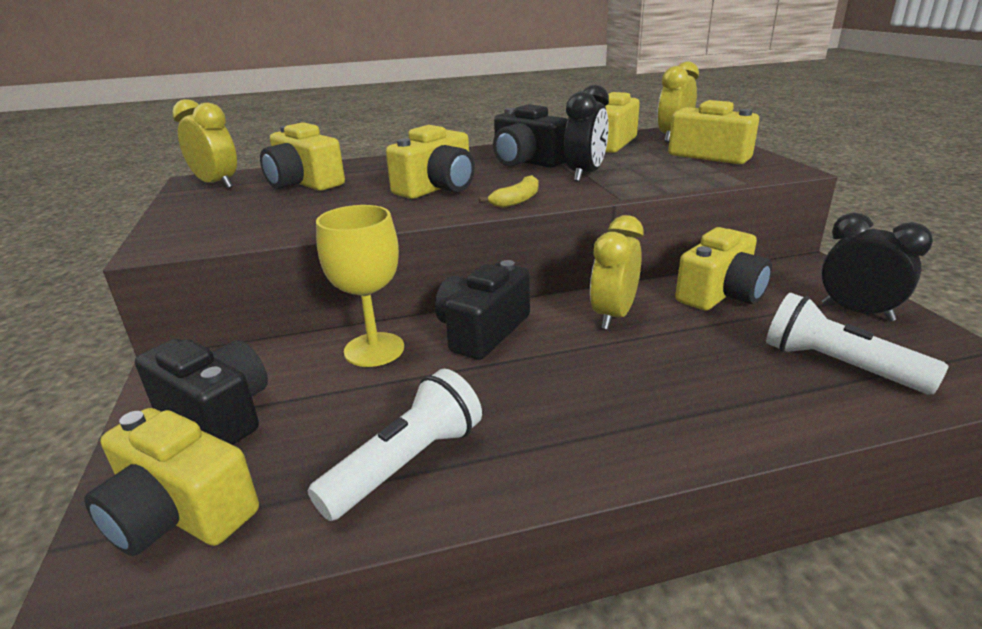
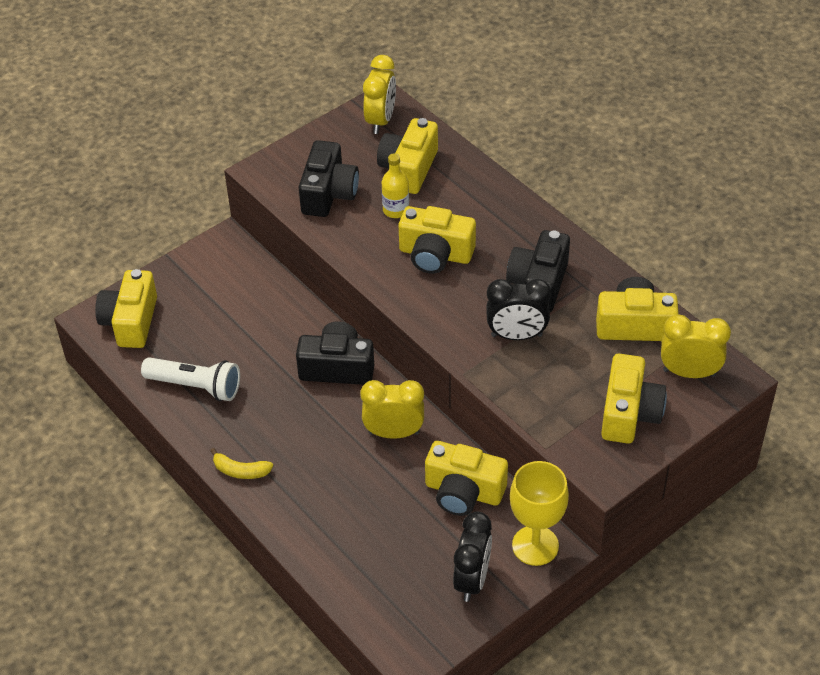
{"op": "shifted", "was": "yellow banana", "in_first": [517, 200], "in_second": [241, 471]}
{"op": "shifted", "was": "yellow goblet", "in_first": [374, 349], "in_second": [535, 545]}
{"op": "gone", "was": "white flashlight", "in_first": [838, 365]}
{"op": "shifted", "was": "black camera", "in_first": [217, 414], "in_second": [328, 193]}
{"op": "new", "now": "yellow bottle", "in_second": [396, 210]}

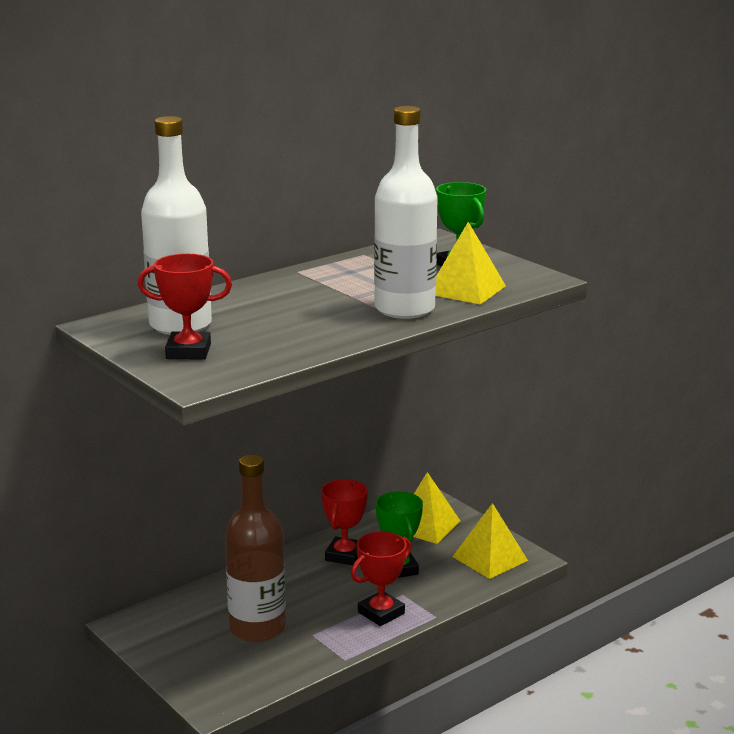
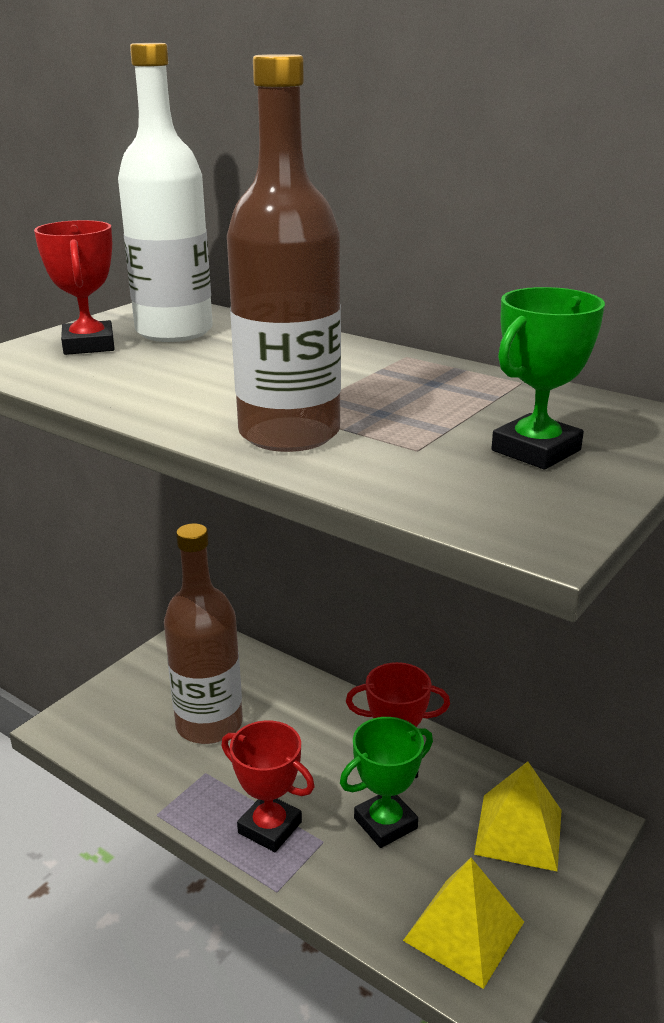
{"op": "repainted", "was": "white bottle", "now": "brown bottle", "in_first": [404, 309], "in_second": [289, 433]}
{"op": "gone", "was": "yellow pyramid", "in_first": [466, 289]}

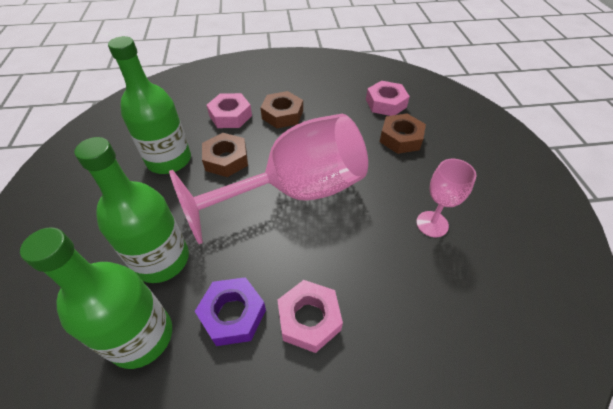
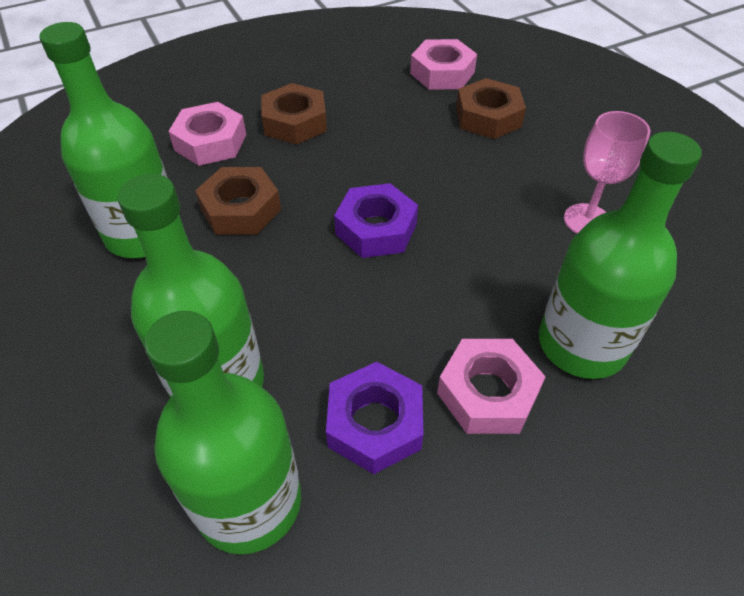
{"op": "swapped", "was": "pink goblet", "now": "purple nut", "in_first": [295, 192], "in_second": [376, 229]}
{"op": "new", "now": "green bottle", "in_second": [581, 344]}

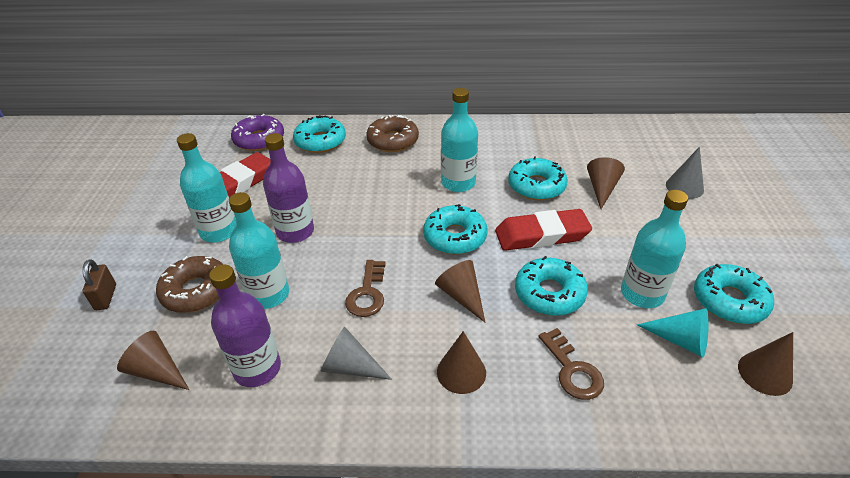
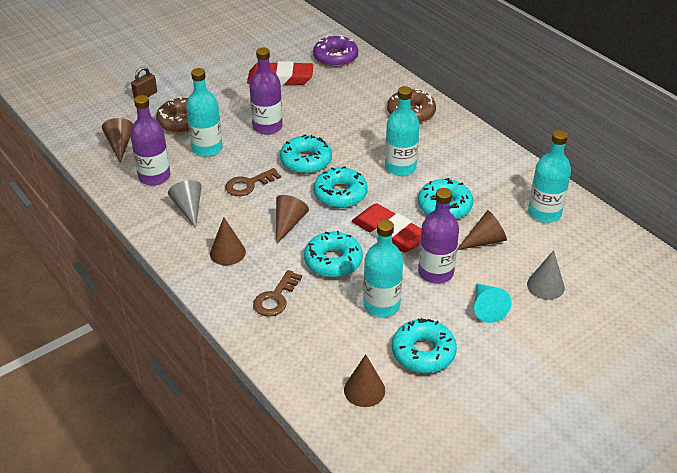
{"op": "shifted", "was": "turquoise donut", "in_first": [320, 141], "in_second": [306, 161]}
{"op": "shifted", "was": "turquoise bottle", "in_first": [219, 231], "in_second": [544, 213]}
{"op": "shifted", "was": "turquoise cone", "in_first": [680, 340], "in_second": [486, 308]}
{"op": "new", "now": "purple bottle", "in_second": [435, 272]}

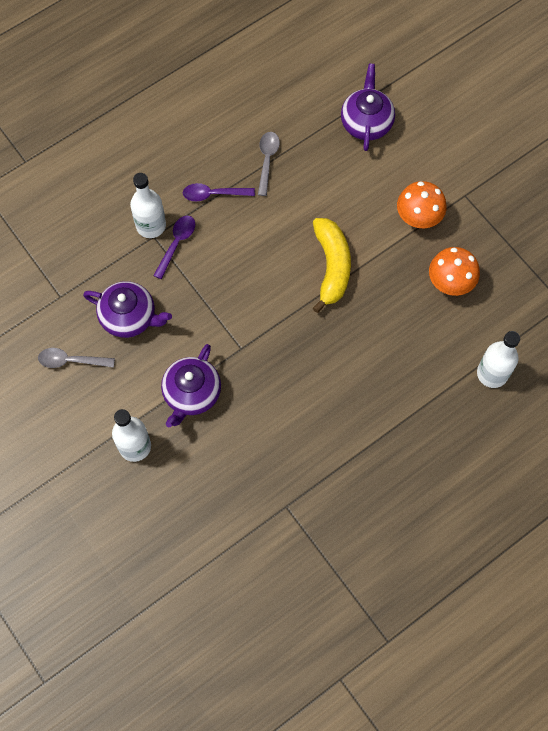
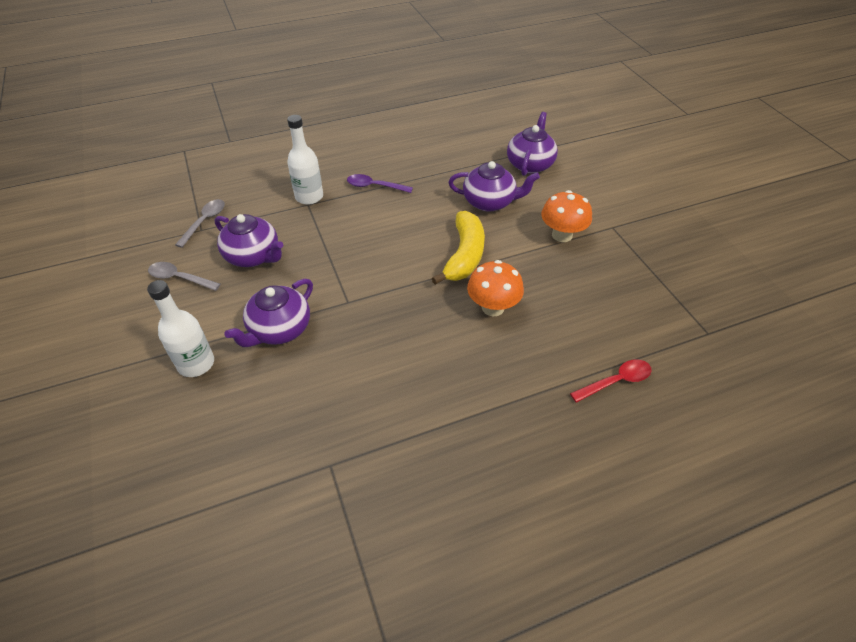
{"op": "shifted", "was": "grey spoon", "in_first": [267, 161], "in_second": [204, 222]}
{"op": "gone", "was": "purple spoon", "in_first": [176, 244]}
{"op": "shifted", "was": "orange mushroom", "in_first": [450, 283], "in_second": [493, 307]}
{"op": "swapped", "was": "white bottle", "now": "red spoon", "in_first": [492, 373], "in_second": [615, 381]}
{"op": "new", "now": "purple teapot", "in_second": [489, 202]}

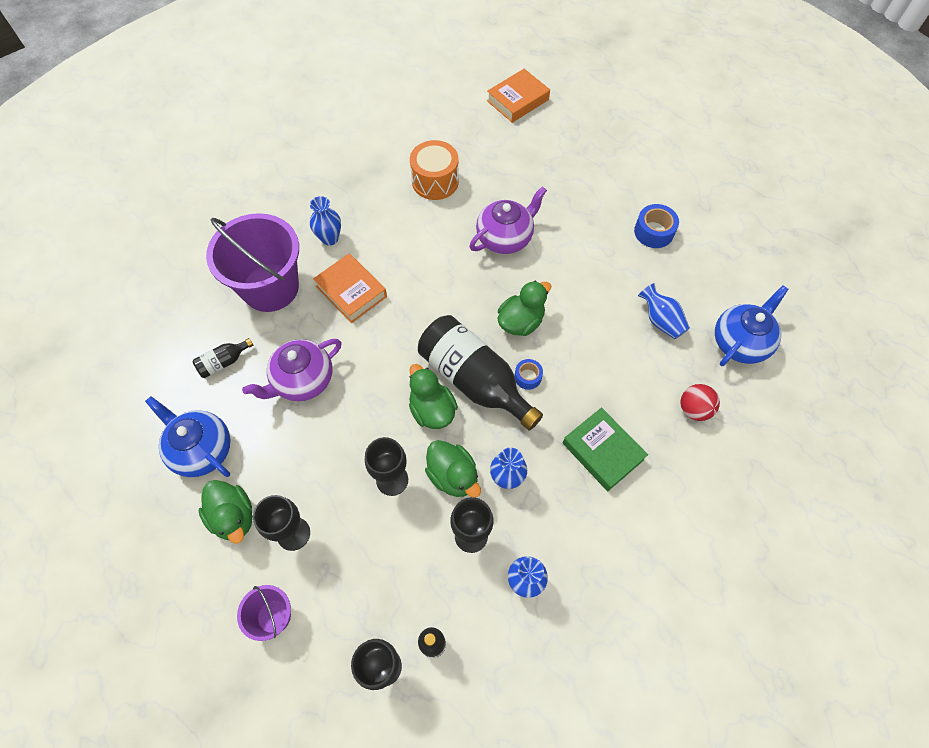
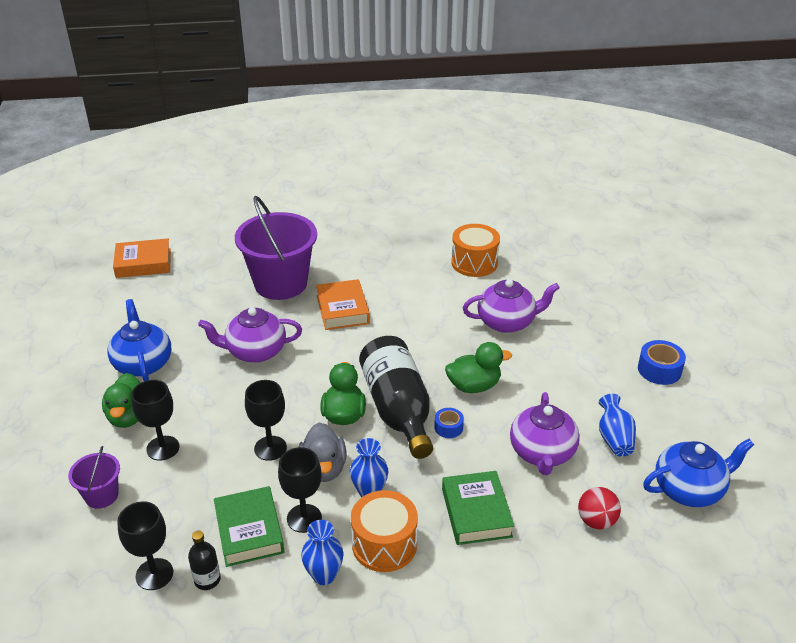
{"op": "shifted", "was": "orange book", "in_first": [517, 100], "in_second": [143, 263]}
{"op": "gone", "was": "blue vase", "in_first": [330, 238]}
{"op": "gone", "was": "black bottle", "in_first": [223, 362]}
{"op": "repainted", "was": "green duck", "now": "grey duck", "in_first": [453, 476], "in_second": [323, 469]}
{"op": "new", "now": "purple teapot", "in_second": [542, 453]}
{"op": "new", "now": "green book", "in_second": [249, 531]}
{"op": "new", "now": "orange drum", "in_second": [384, 544]}

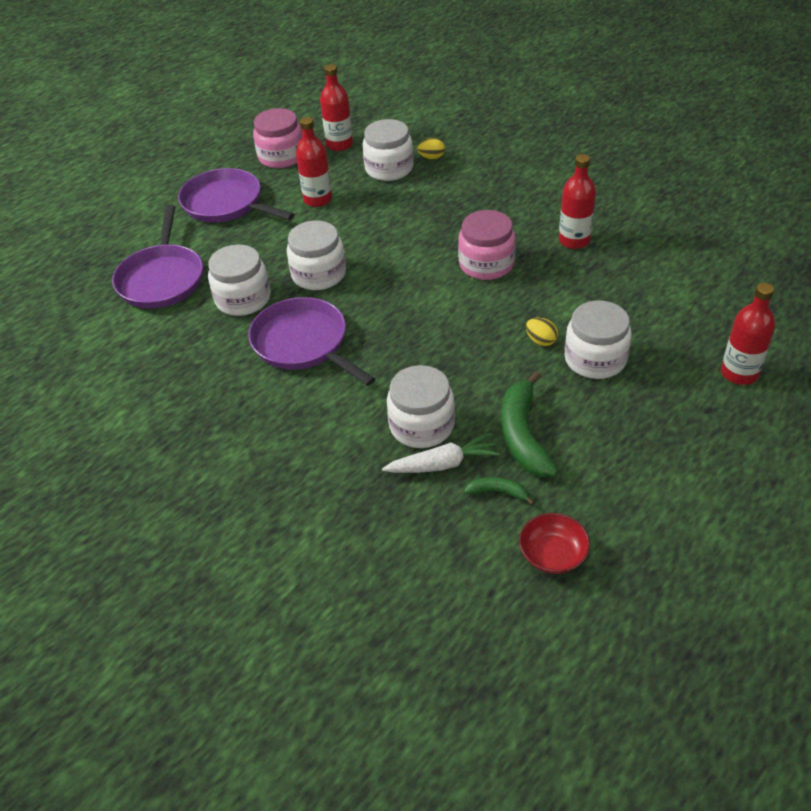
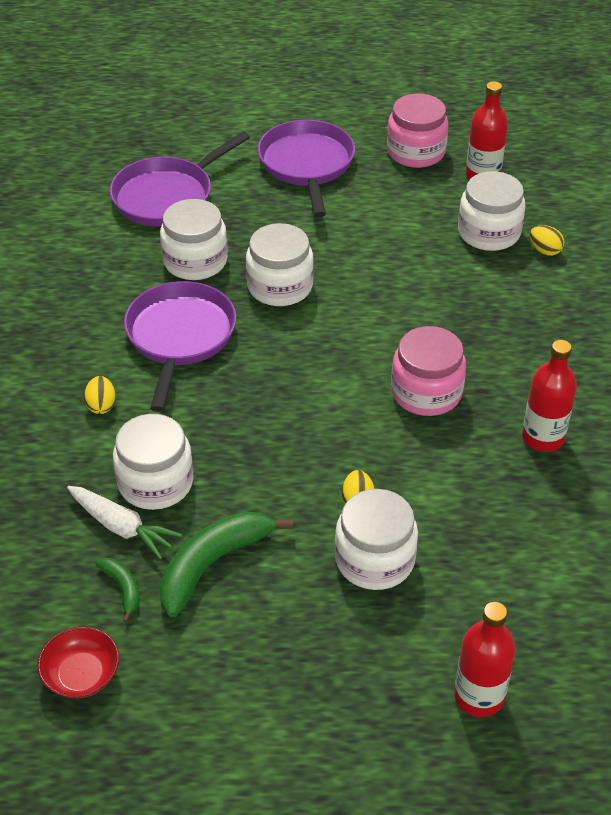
{"op": "gone", "was": "red bottle", "in_first": [318, 199]}
{"op": "new", "now": "yellow egg", "in_second": [101, 405]}

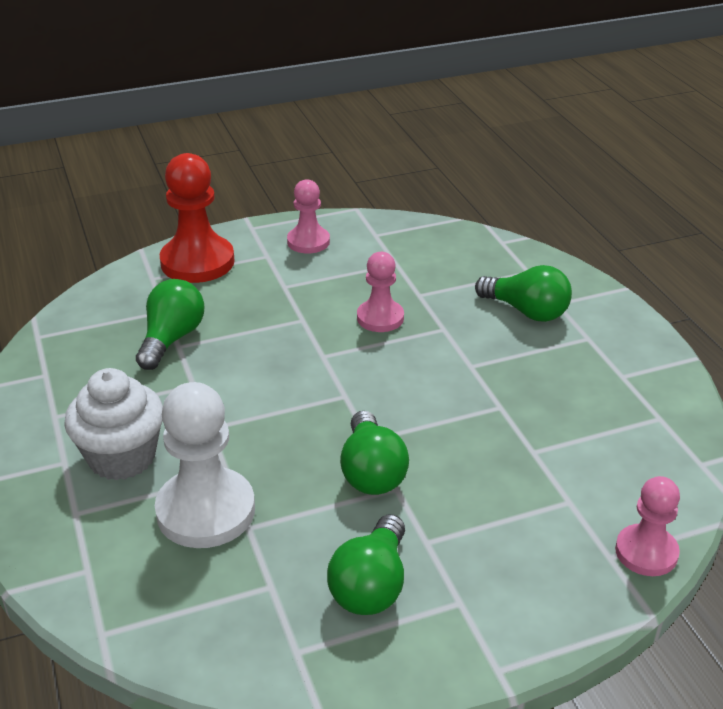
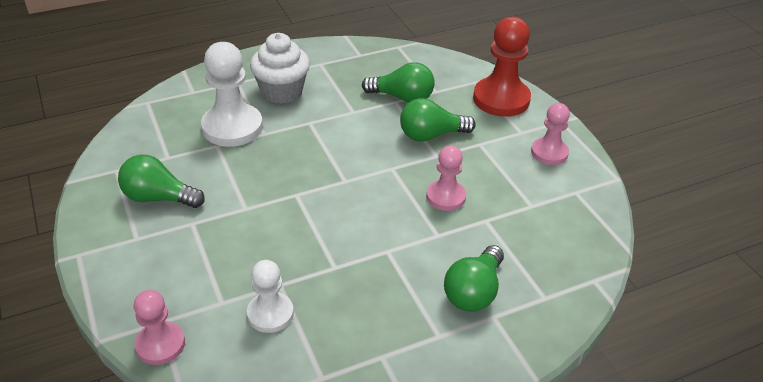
{"op": "shifted", "was": "green light bulb", "in_first": [371, 472], "in_second": [431, 135]}
{"op": "new", "now": "white pawn", "in_second": [270, 314]}

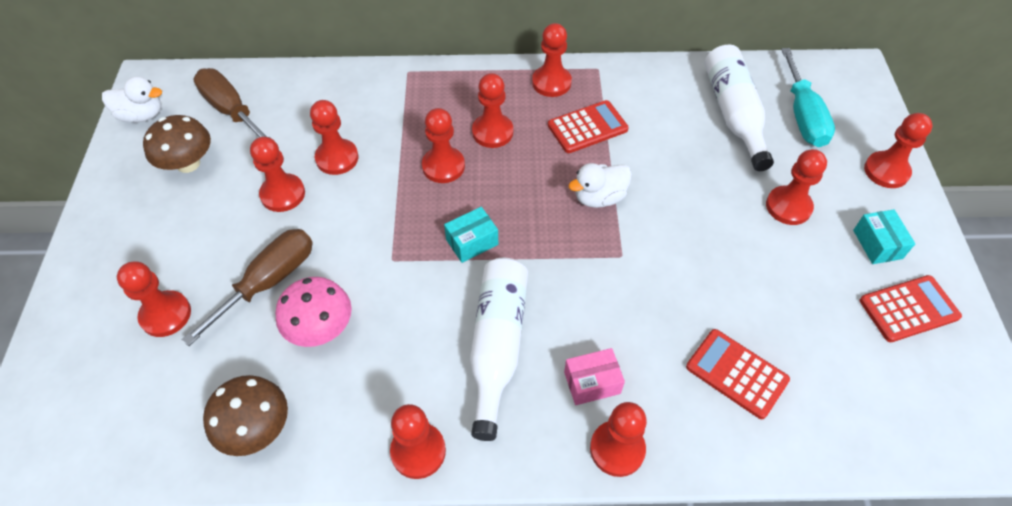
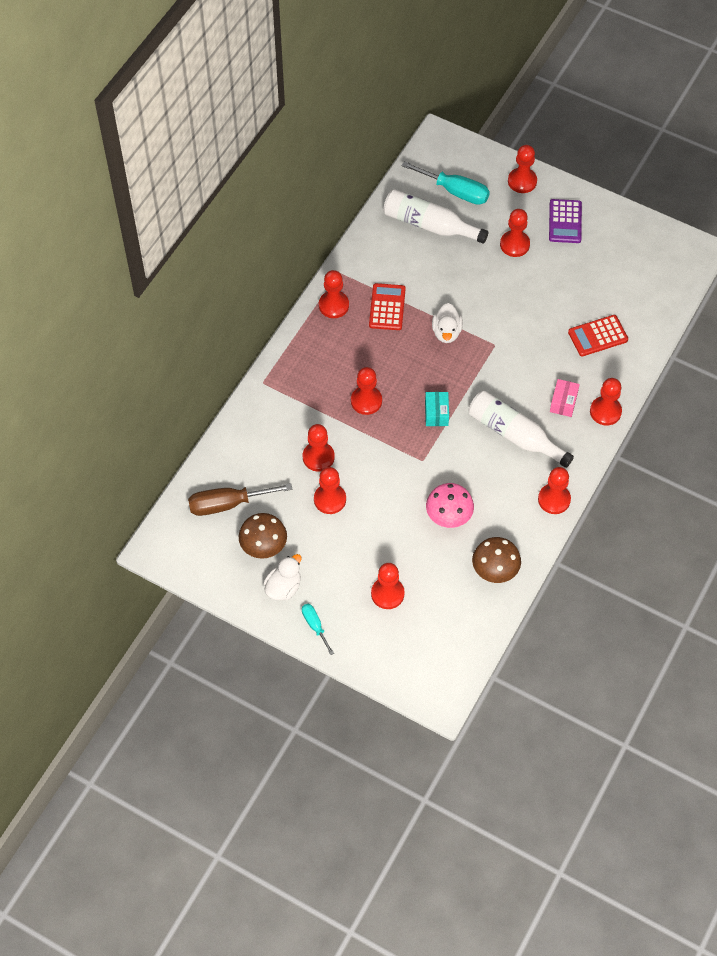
{"op": "gone", "was": "red pawn", "in_first": [492, 132]}
{"op": "shifted", "was": "white duck", "in_first": [142, 115], "in_second": [283, 587]}
{"op": "swapped", "was": "turquoise box", "now": "purple calculator", "in_first": [877, 244], "in_second": [565, 221]}
{"op": "gone", "was": "brown screwdriver", "in_first": [269, 282]}
{"op": "gone", "was": "red calculator", "in_first": [908, 309]}
{"op": "new", "now": "turquoise screwdriver", "in_second": [315, 626]}

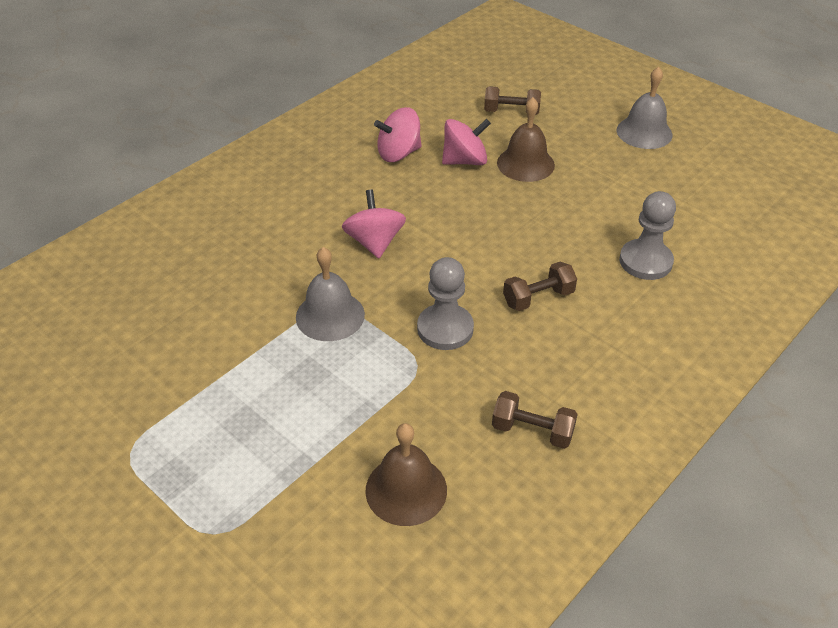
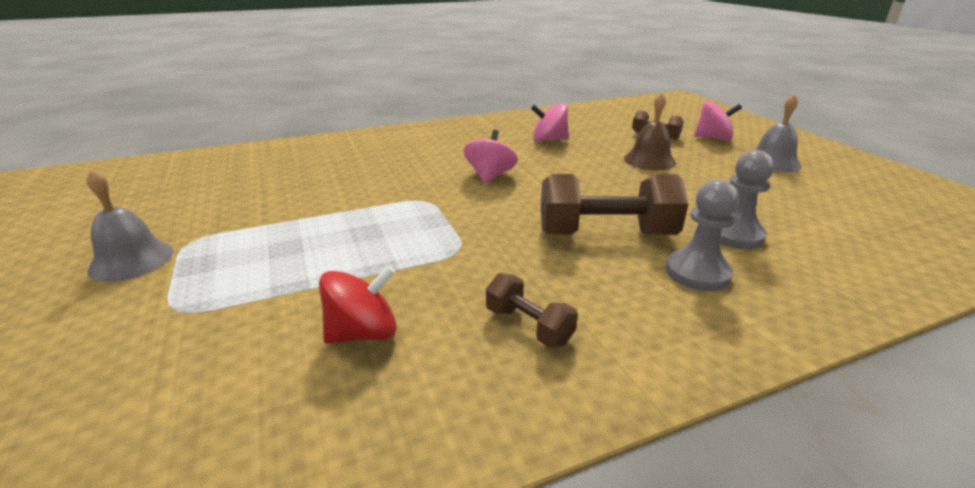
{"op": "shifted", "was": "pink spinning top", "in_first": [465, 161], "in_second": [713, 138]}
{"op": "shifted", "was": "grey bell", "in_first": [330, 315], "in_second": [131, 260]}
{"op": "shifted", "was": "grey pawn", "in_first": [445, 329], "in_second": [697, 272]}
{"op": "scaled", "was": "brown dumbbell", "in_first": [538, 298], "in_second": [606, 234], "ratio": 1.91}
{"op": "swapped", "was": "brown bell", "now": "red spinning top", "in_first": [406, 490], "in_second": [363, 333]}

